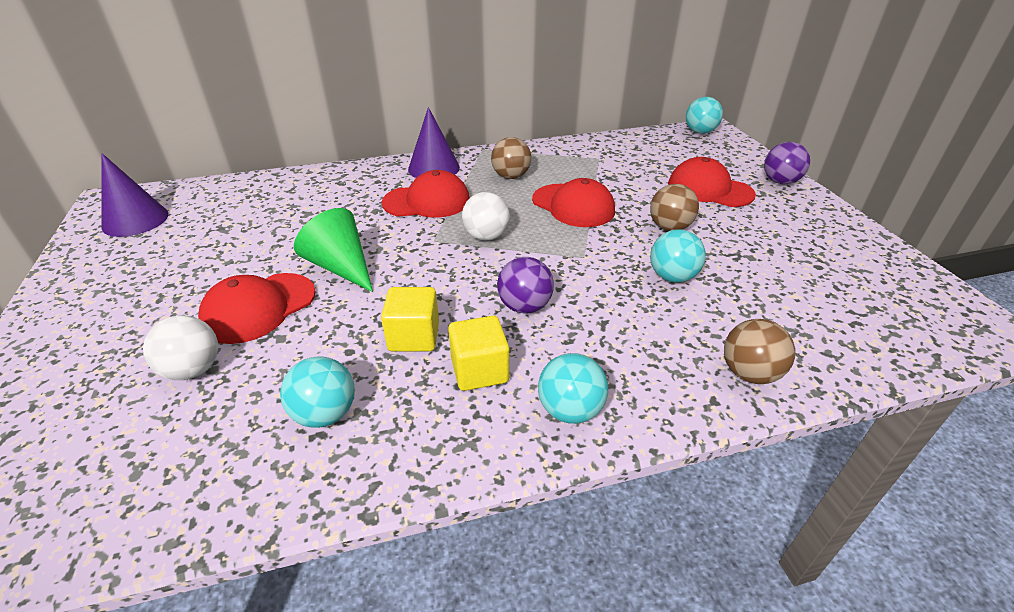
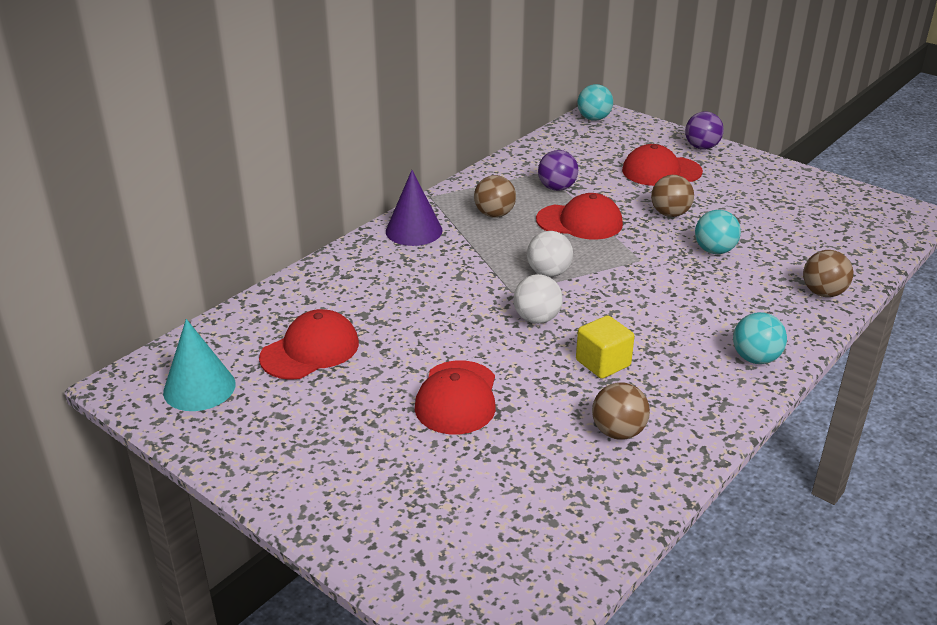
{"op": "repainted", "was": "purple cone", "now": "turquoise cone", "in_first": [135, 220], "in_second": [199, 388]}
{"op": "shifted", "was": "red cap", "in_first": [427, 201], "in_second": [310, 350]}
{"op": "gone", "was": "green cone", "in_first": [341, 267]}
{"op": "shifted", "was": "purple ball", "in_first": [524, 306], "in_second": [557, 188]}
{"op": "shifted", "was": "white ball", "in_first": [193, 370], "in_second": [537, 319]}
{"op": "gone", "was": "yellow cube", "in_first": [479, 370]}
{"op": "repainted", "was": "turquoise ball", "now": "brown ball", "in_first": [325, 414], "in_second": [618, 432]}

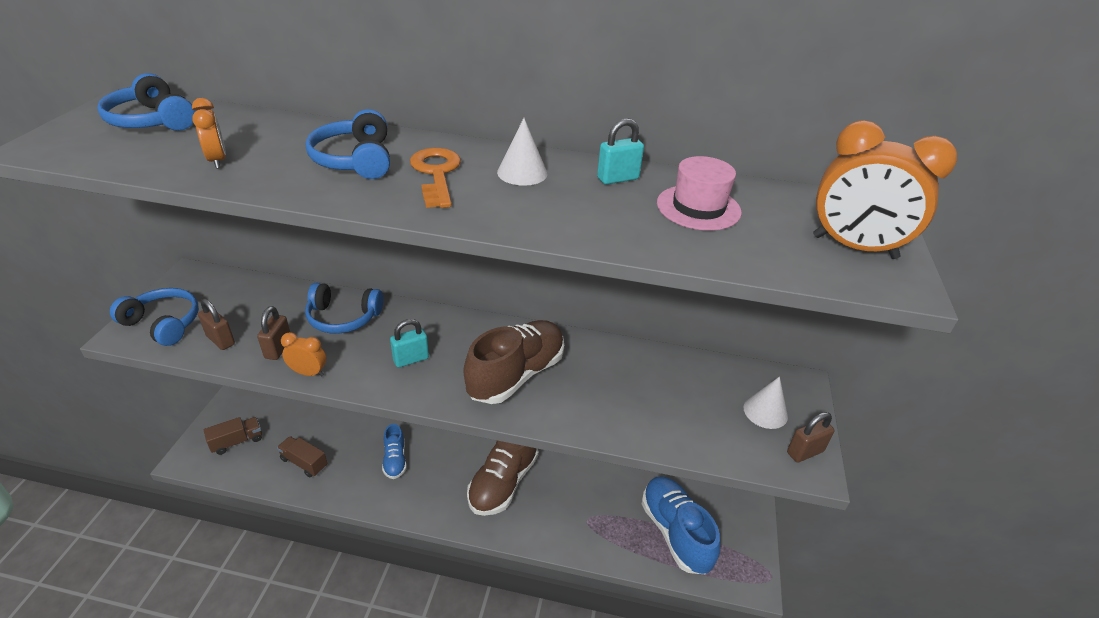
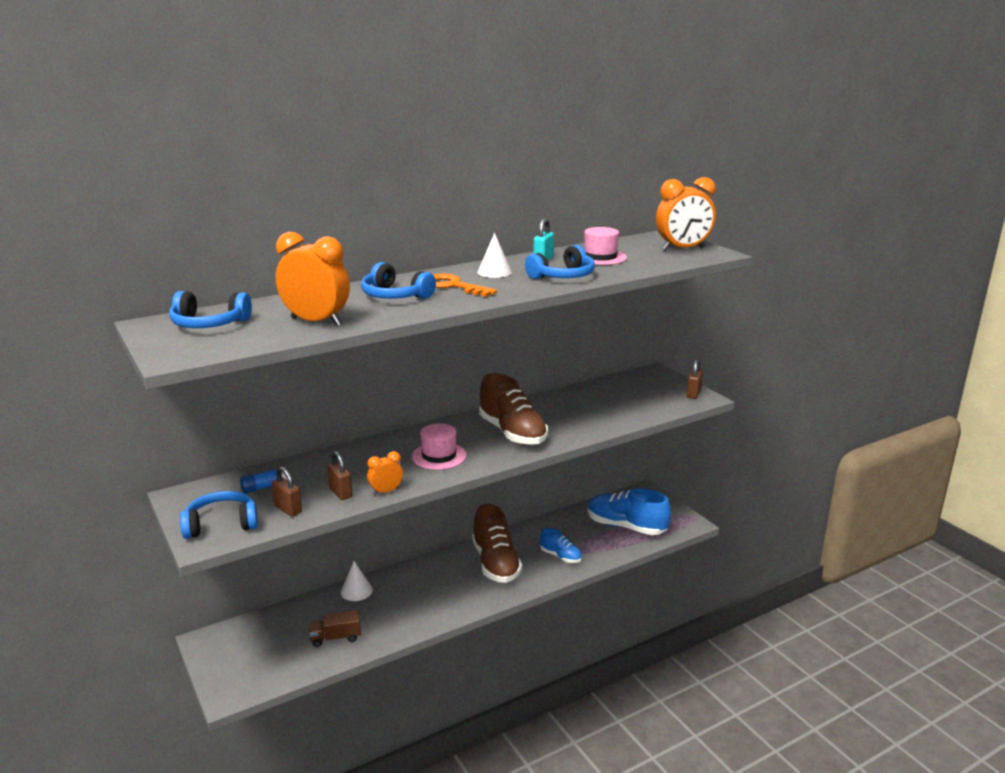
{"op": "scaled", "was": "orange clock", "in_first": [217, 160], "in_second": [316, 322], "ratio": 1.91}
{"op": "shifted", "was": "blue headphones", "in_first": [343, 318], "in_second": [563, 276]}
{"op": "rotated", "was": "brown padlock", "in_first": [220, 340], "in_second": [288, 509], "clockwise": 45}
{"op": "swapped", "was": "turquoise padlock", "now": "pink hat", "in_first": [411, 359], "in_second": [439, 456]}
{"op": "rotated", "was": "brown shoe", "in_first": [516, 375], "in_second": [512, 433], "clockwise": 150}
{"op": "shifted", "was": "white cone", "in_first": [765, 411], "in_second": [356, 591]}
{"op": "gone", "was": "brown truck", "in_first": [237, 441]}
{"op": "shifted", "was": "blue shoe", "in_first": [395, 460], "in_second": [560, 556]}
{"op": "new", "now": "blue glue stick", "in_second": [264, 487]}

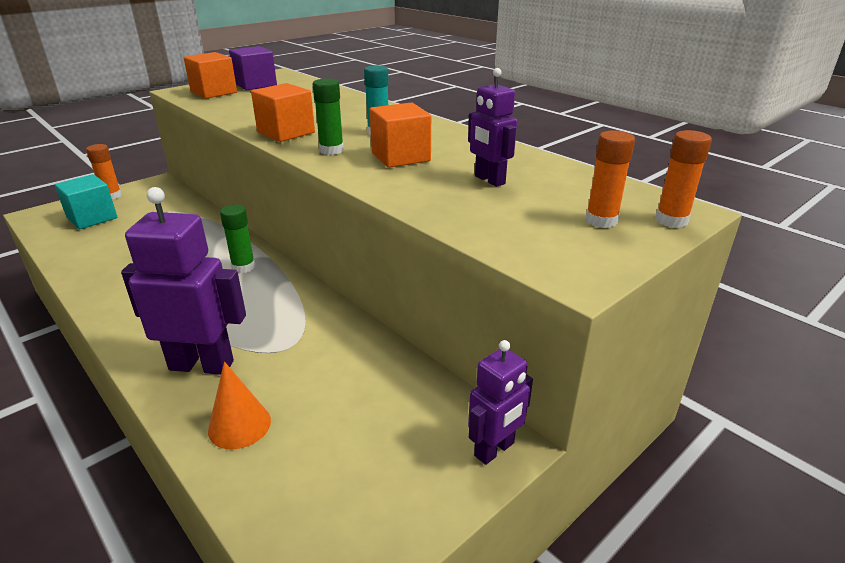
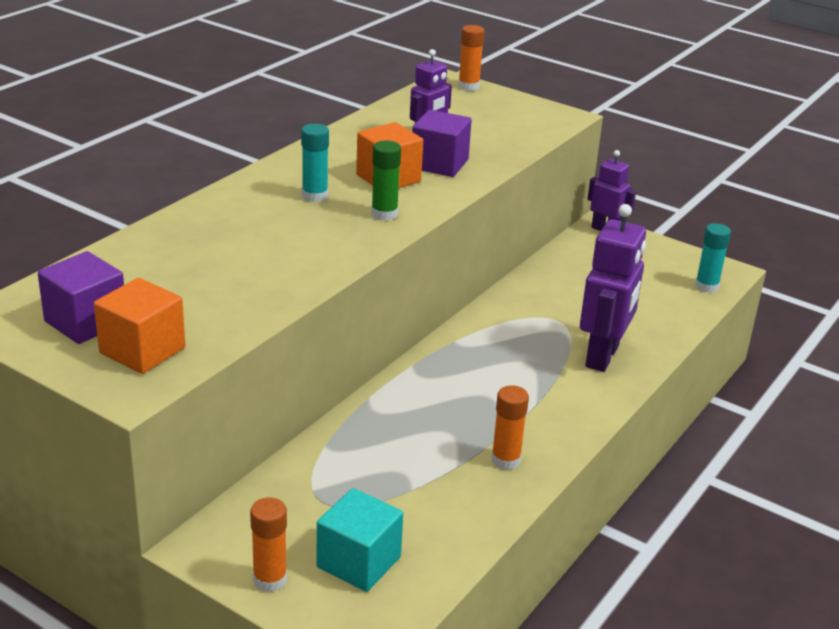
{"op": "gone", "was": "orange cube", "in_first": [286, 132]}
{"op": "shifted", "was": "orange glue stick", "in_first": [601, 220], "in_second": [505, 460]}
{"op": "rotated", "was": "purple robot", "in_first": [202, 365], "in_second": [603, 356], "clockwise": -150}
{"op": "gone", "was": "green glue stick", "in_first": [243, 267]}
{"op": "gone", "was": "orange cone", "in_first": [239, 425]}
{"op": "new", "now": "purple cube", "in_second": [439, 164]}
{"op": "new", "now": "turquoise glue stick", "in_second": [706, 286]}

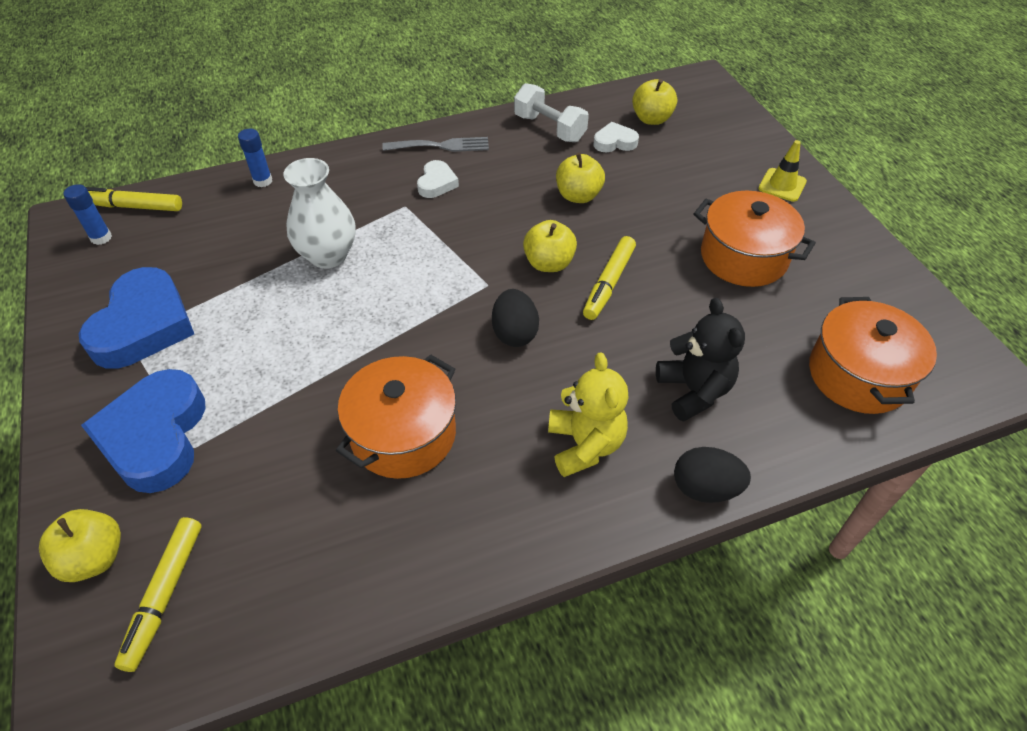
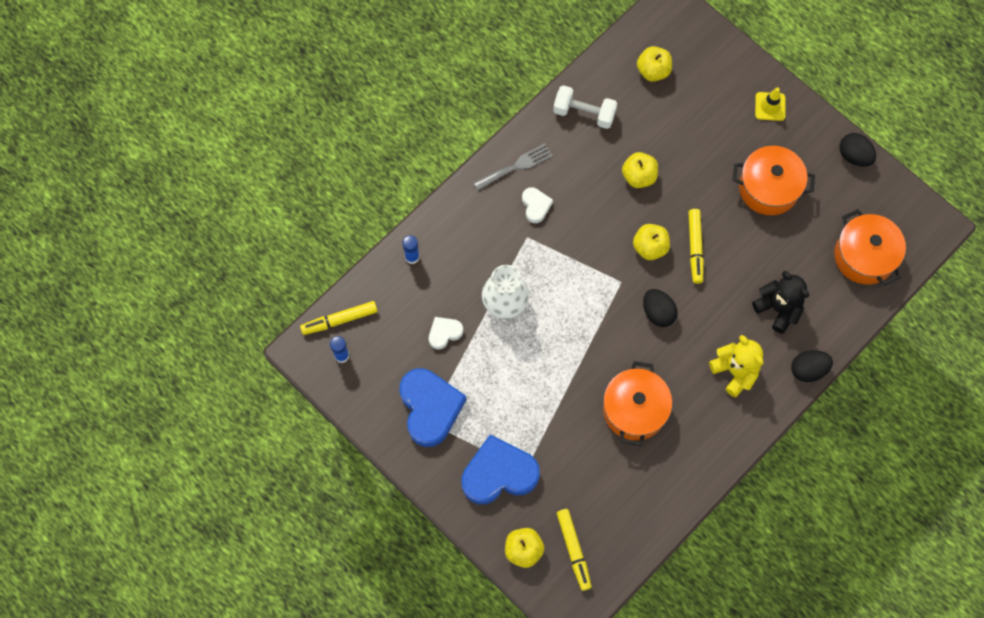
{"op": "shifted", "was": "white heart", "in_first": [614, 142], "in_second": [444, 333]}
{"op": "rotated", "was": "blue heart", "in_first": [155, 436], "in_second": [499, 473], "clockwise": 105}
{"op": "new", "now": "black egg", "in_second": [854, 156]}

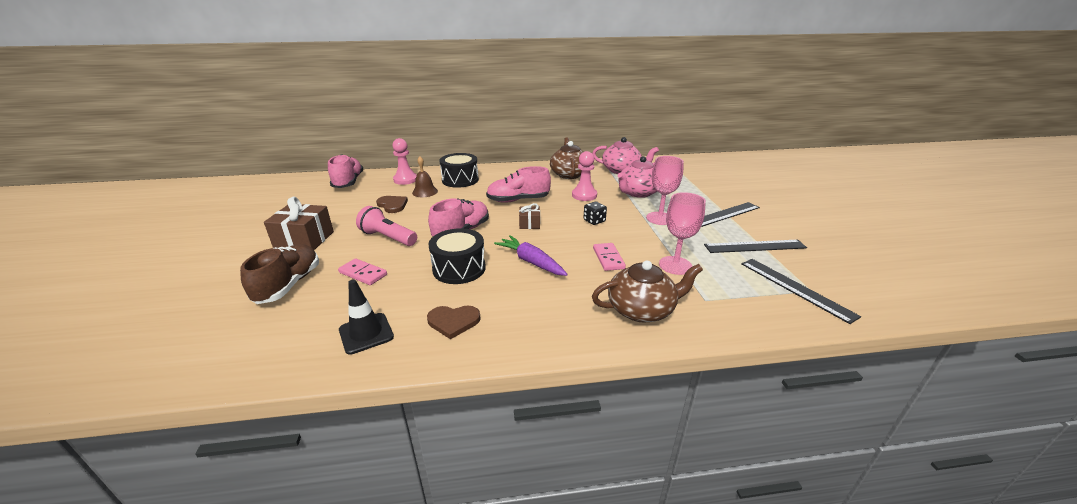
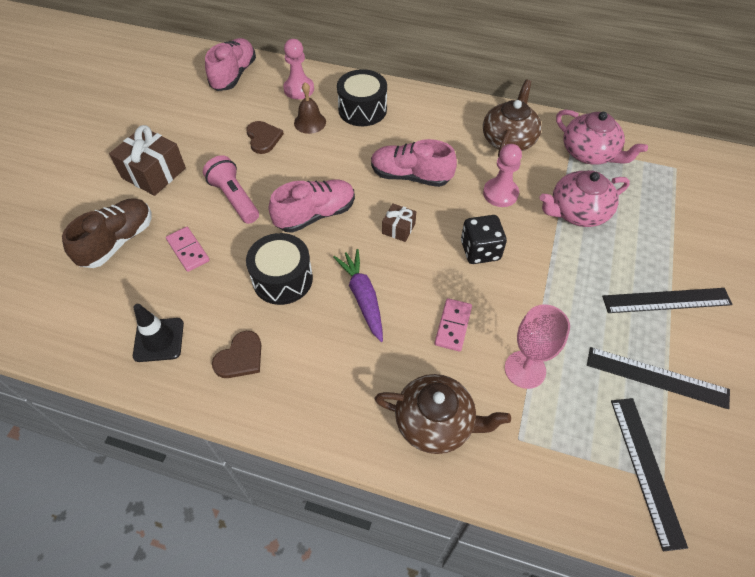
{"op": "gone", "was": "pink goblet", "in_first": [660, 218]}
{"op": "scaled", "was": "black dice", "in_first": [594, 221], "in_second": [480, 251], "ratio": 1.54}
{"op": "rotated", "was": "brown heart", "in_first": [453, 321], "in_second": [240, 357], "clockwise": -75}

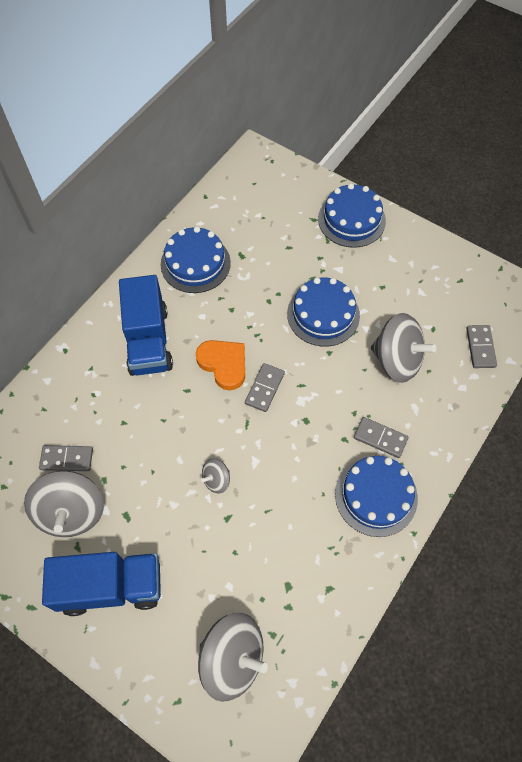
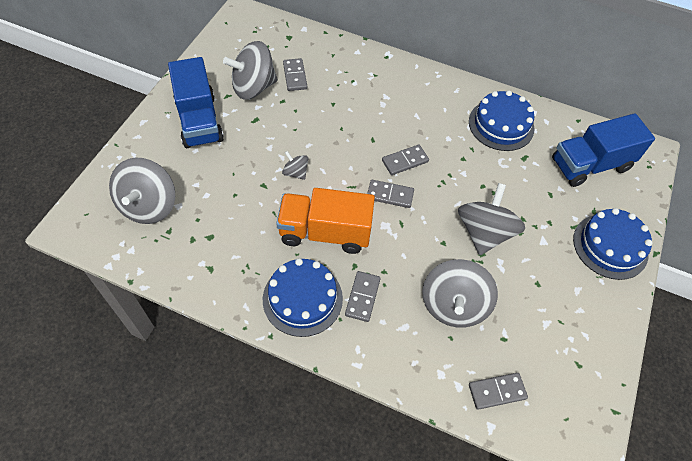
{"op": "shifted", "was": "blue truck", "in_first": [148, 340], "in_second": [590, 165]}
{"op": "swapped", "was": "blue cake", "now": "grey spinning top", "in_first": [323, 314], "in_second": [484, 233]}
{"op": "swapped", "was": "orange heart", "now": "grey domino", "in_first": [224, 364], "in_second": [405, 161]}
{"op": "new", "now": "orange truck", "in_second": [325, 232]}

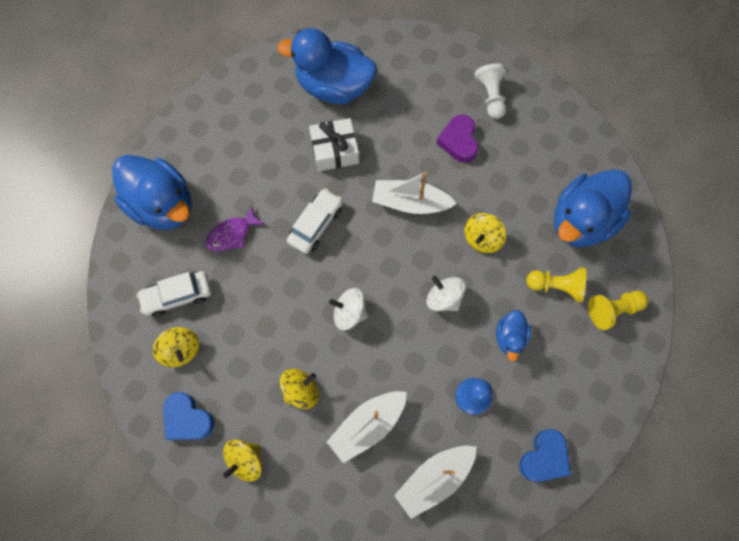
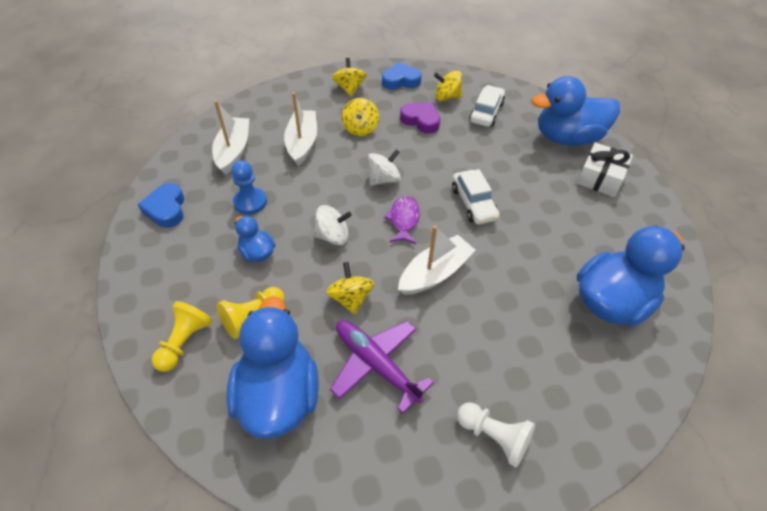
{"op": "shifted", "was": "purple heart", "in_first": [459, 141], "in_second": [421, 120]}
{"op": "shifted", "was": "white gift", "in_first": [334, 150], "in_second": [600, 178]}
{"op": "shifted", "was": "purple fish", "in_first": [232, 234], "in_second": [404, 220]}
{"op": "new", "now": "purple plane", "in_second": [376, 365]}

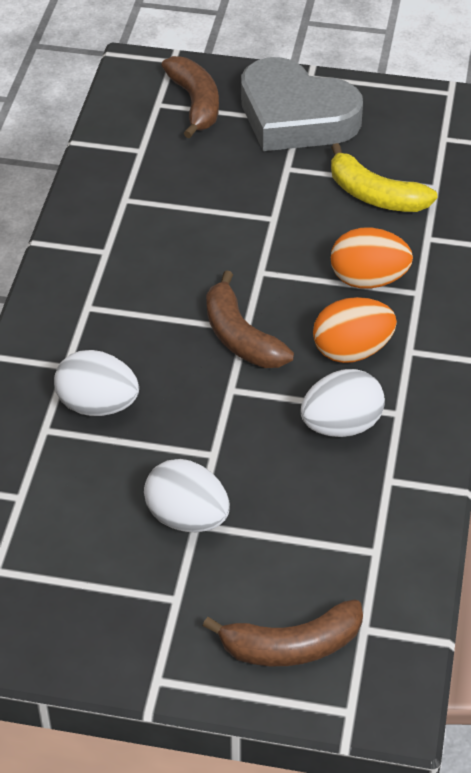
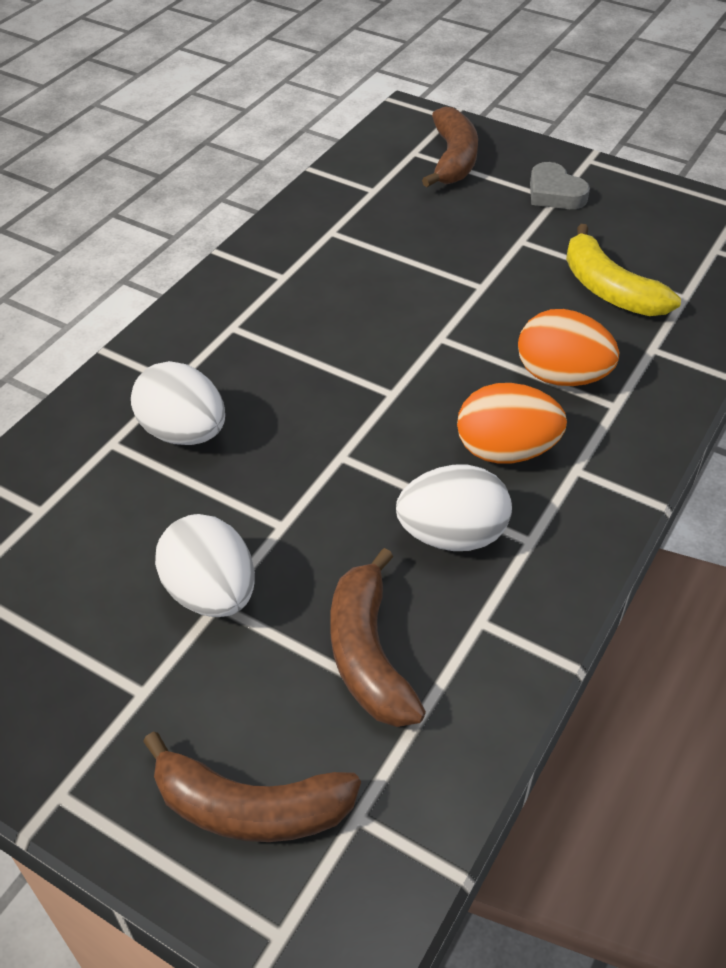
{"op": "scaled", "was": "grey heart", "in_first": [295, 116], "in_second": [554, 193], "ratio": 0.46}
{"op": "shifted", "was": "brown banana", "in_first": [240, 337], "in_second": [368, 654]}

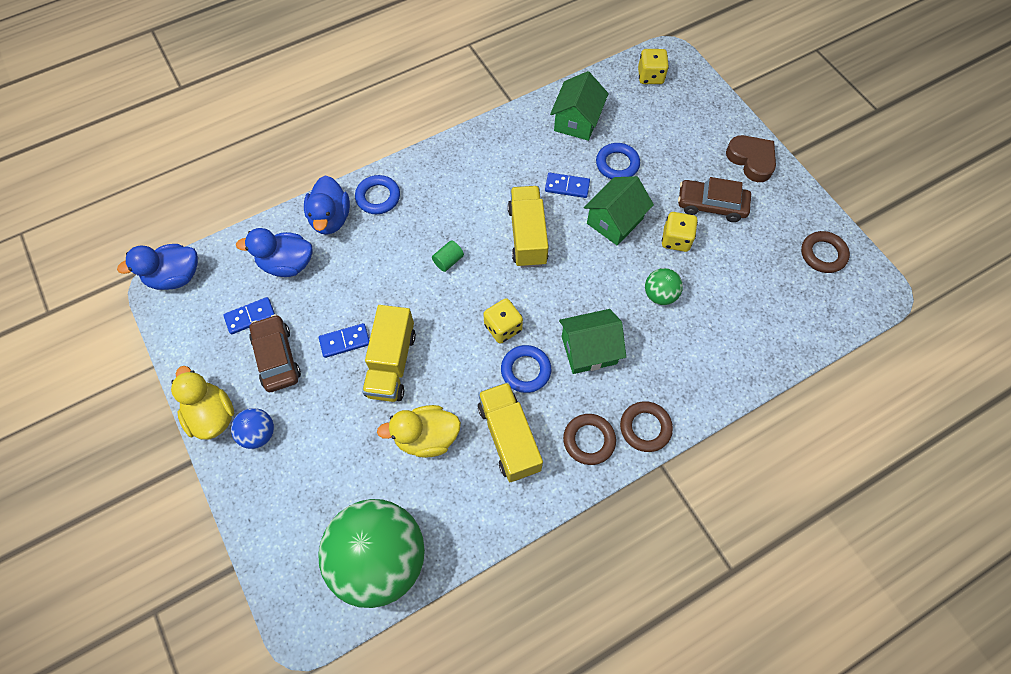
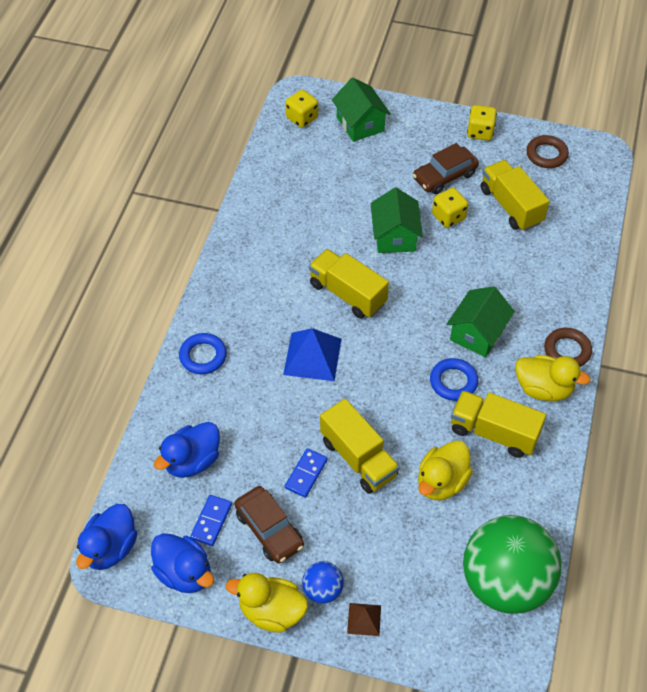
{"op": "shifted", "was": "green house", "in_first": [577, 121], "in_second": [360, 124]}
{"op": "gone", "was": "brown heart", "in_first": [751, 160]}
{"op": "gone", "was": "blue ring", "in_first": [617, 164]}
{"op": "gone", "was": "blue domino", "in_first": [567, 186]}
{"op": "shifted", "was": "blue duck", "in_first": [330, 218], "in_second": [184, 573]}
{"op": "swapped", "was": "green cylinder", "now": "blue pyramid", "in_first": [448, 261], "in_second": [312, 356]}
{"op": "gone", "was": "green ball", "in_first": [660, 295]}
{"op": "shifted", "was": "yellow dice", "in_first": [503, 327], "in_second": [480, 132]}
{"op": "rotated", "was": "brown car", "in_first": [277, 357], "in_second": [269, 529], "clockwise": -150}
{"op": "swapped", "was": "brown ring", "now": "yellow duck", "in_first": [589, 440], "in_second": [543, 389]}
{"op": "new", "now": "yellow truck", "in_second": [511, 206]}
{"op": "new", "now": "brown pyramid", "in_second": [364, 619]}

